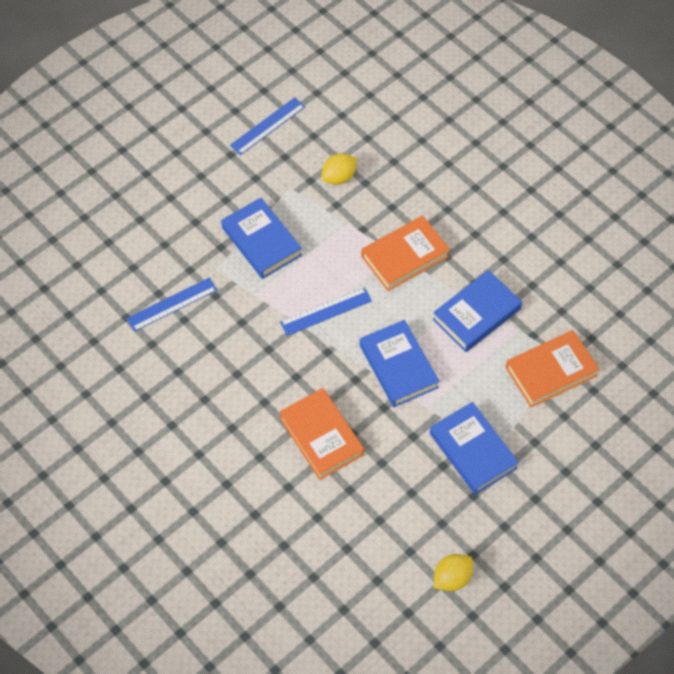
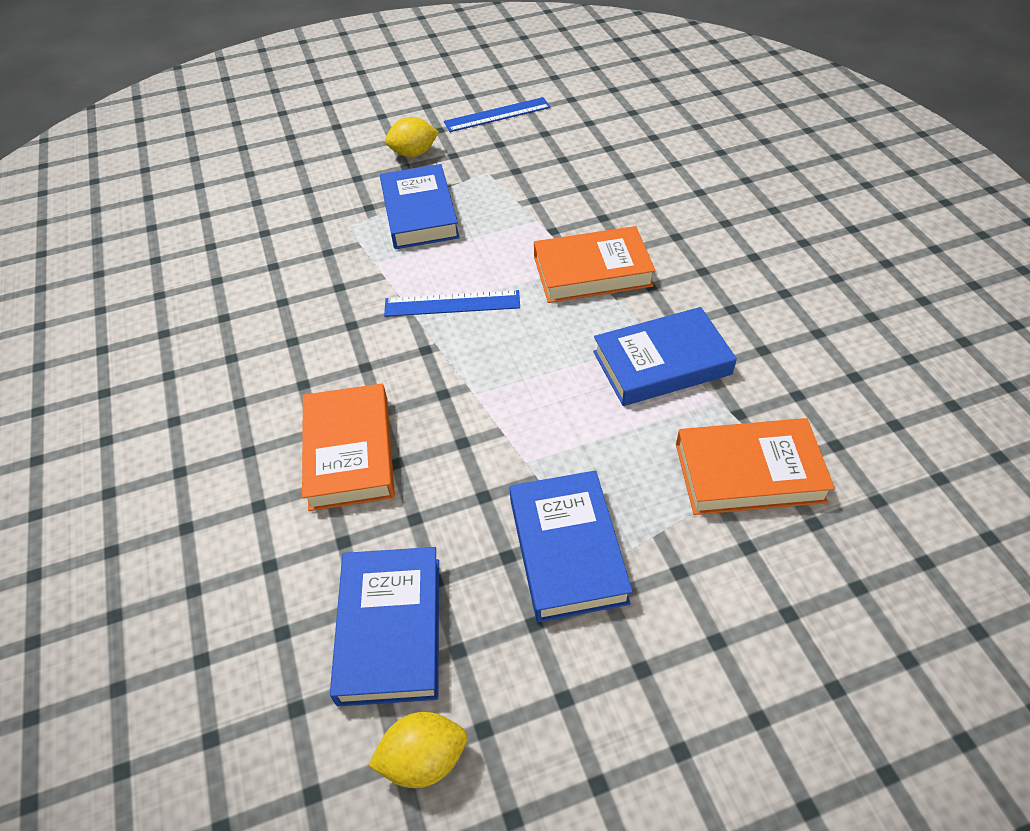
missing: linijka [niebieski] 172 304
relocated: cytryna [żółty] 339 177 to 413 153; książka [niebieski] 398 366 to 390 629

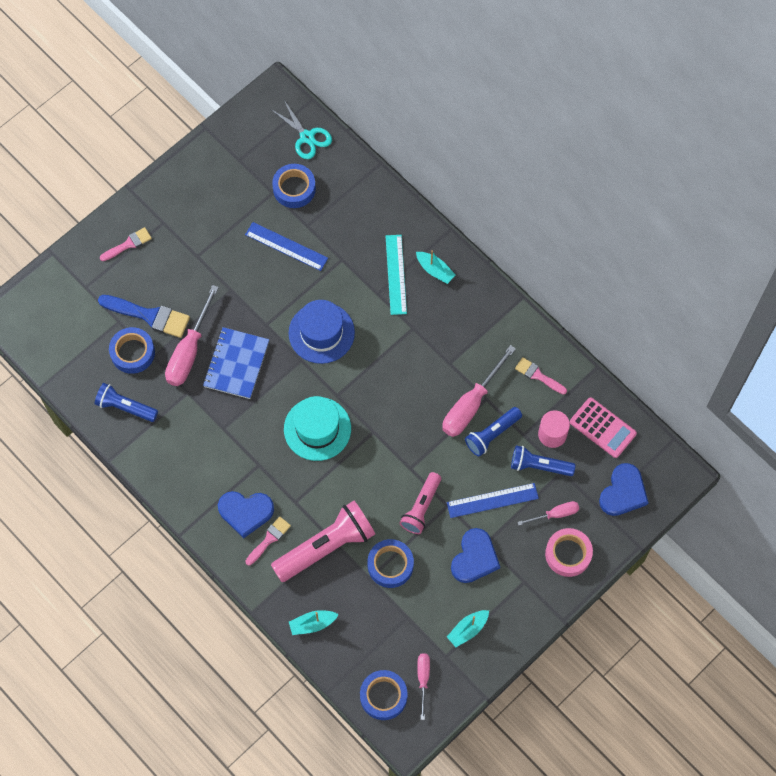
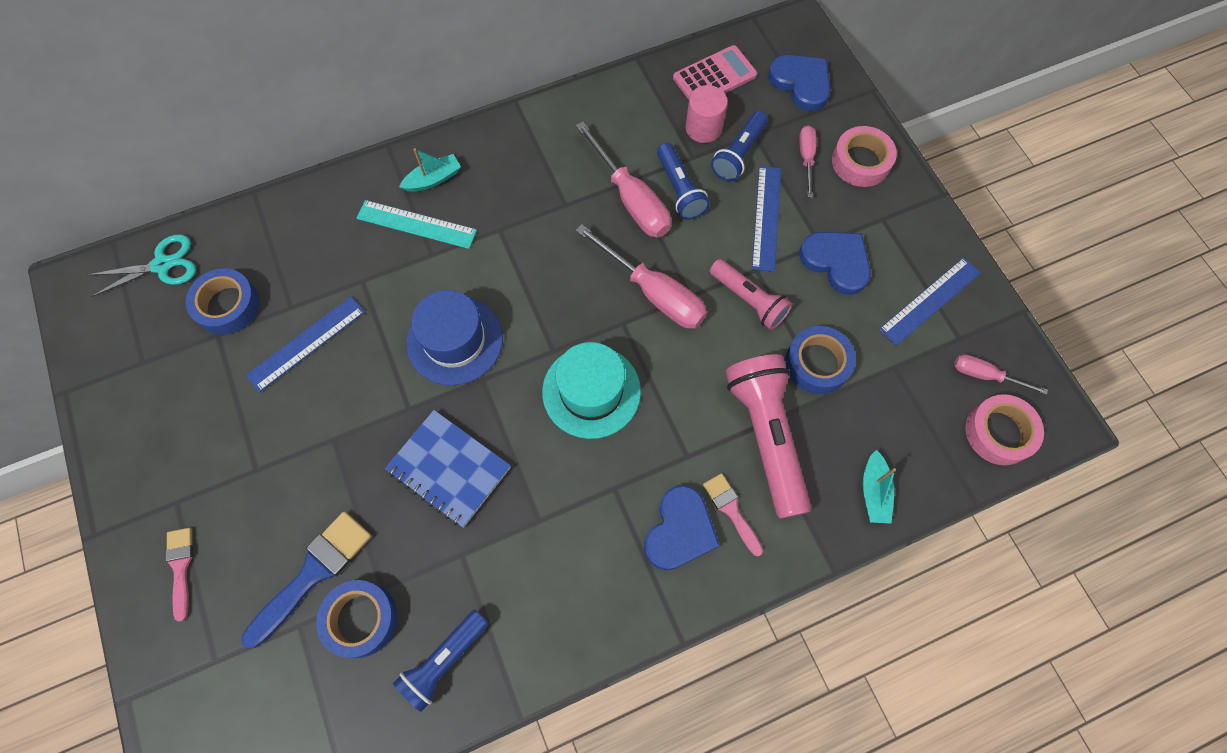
missing: pędzel [różowy] 538 375
relocated: śrubokręt [różowy] 189 351 to 653 292
exchanged: łódka [turkusowy] 468 629 to linijka [niebieski] 930 301
colour: taśma klejąca [niebieski] 383 696 to taśma klejąca [różowy] 999 432

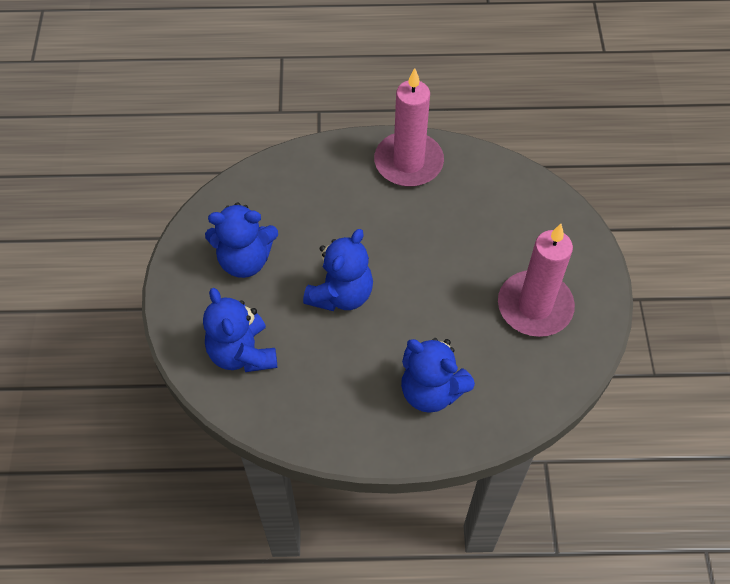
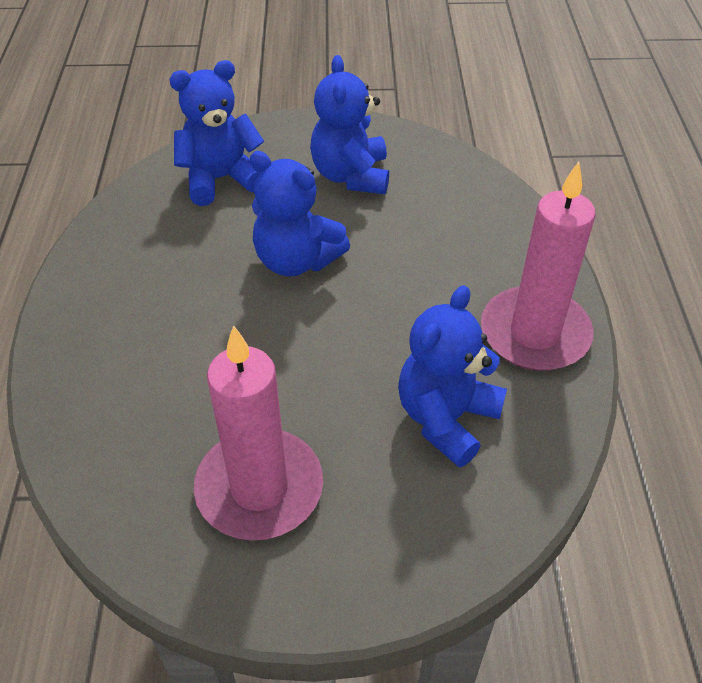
relocated: miś [niebieski] 431 391 to 446 418

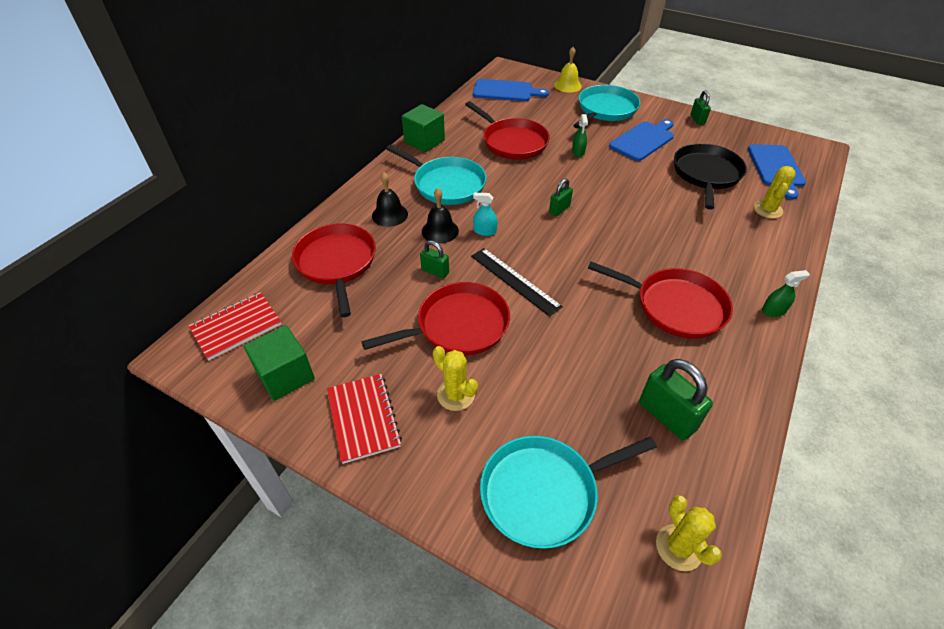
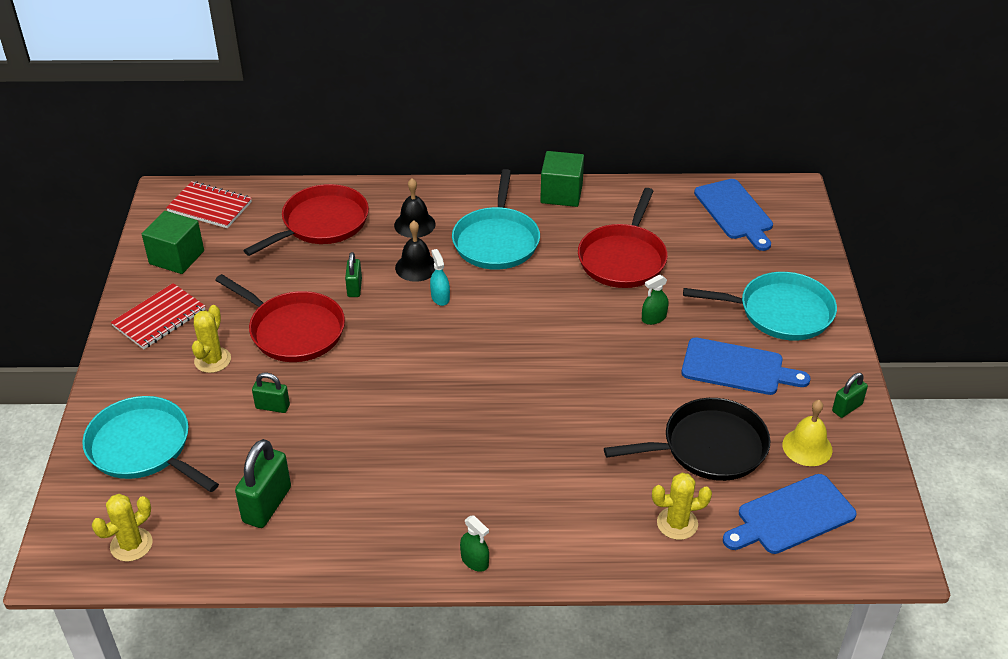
missing: linijka [czarny] 515 280; patelnia [czerwony] 675 306
relocated: dzwonek [żółty] 567 85 to 807 447; kłódka [zielony] 559 209 to 272 406

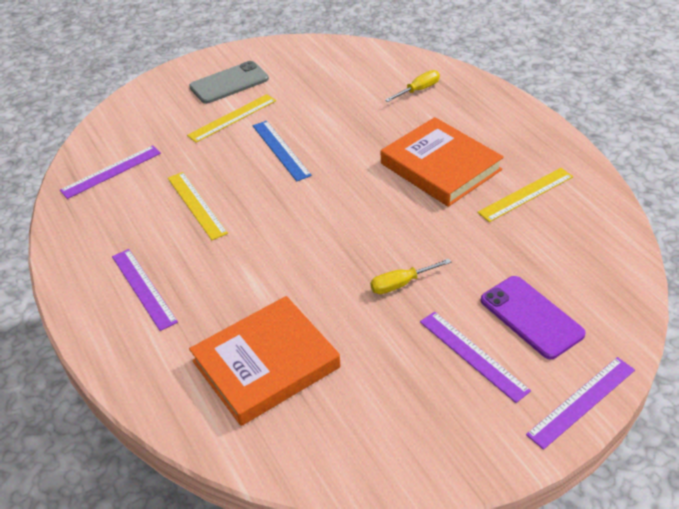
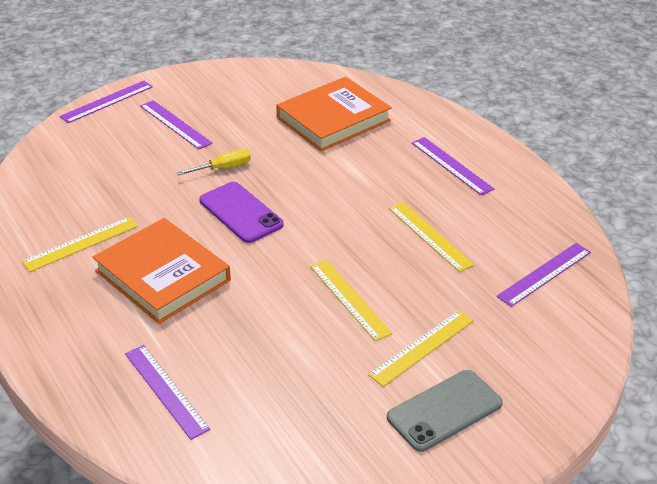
relocated: telefon [fioletowy] 531 317 to 240 213
exchanged: śrubokręt [żółty] 418 90 to linijka [fioletowy] 166 390
colour: linijka [niebieski] 281 150 to linijka [żółty] 349 299

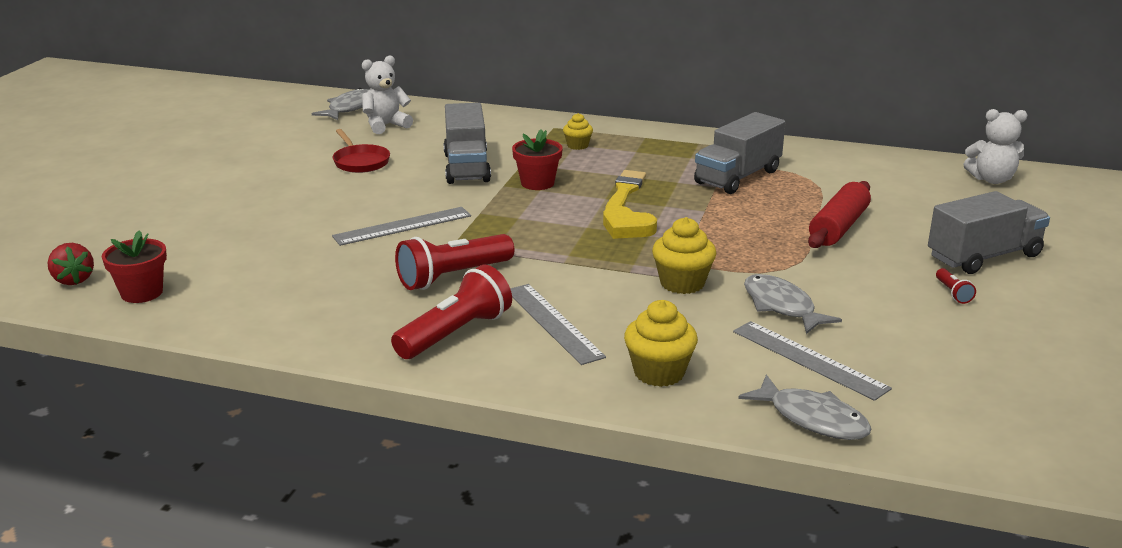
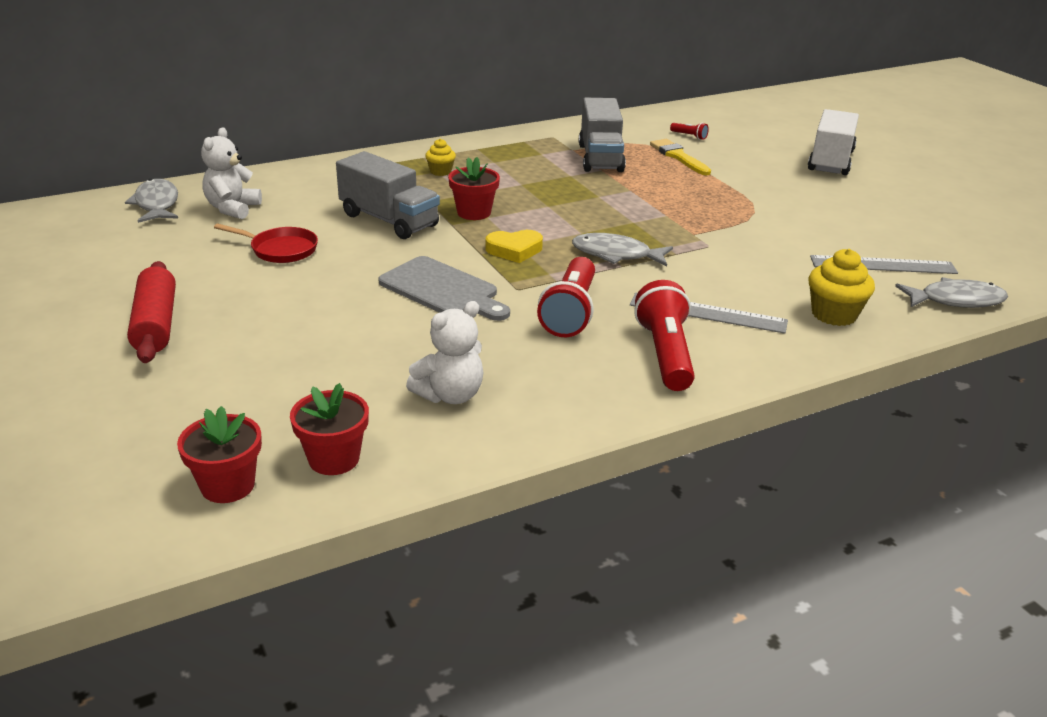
missing: muffinka [żółty] 682 283
relocated: miś [biały] 991 179 to 450 395; pędzel [żółty] 624 192 to 678 157; wałek do ciasta [czerwony] 838 227 to 156 324; serce [żółty] 627 228 to 514 250; latarka [czerwony] 952 293 to 689 136; ryba [szary] 781 306 to 616 255
exchanged: linijka [szary] 402 226 to deska do krojenia [szary] 443 290; truskawka [czerwony] 73 280 to doniczka [czerwony] 228 485
colour: ciężarówka [szary] 984 256 to ciężarówka [biały] 830 161

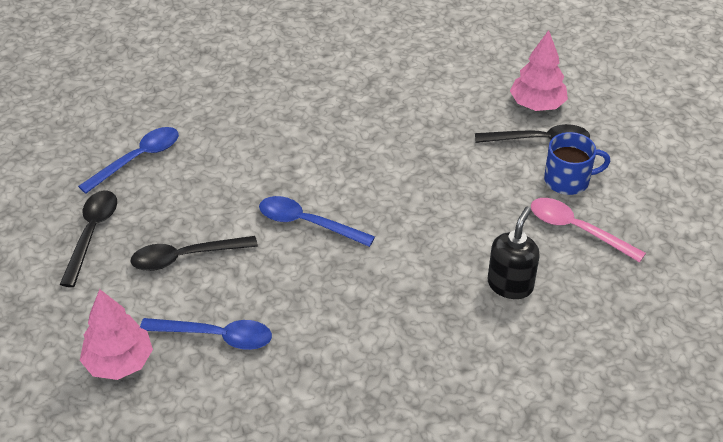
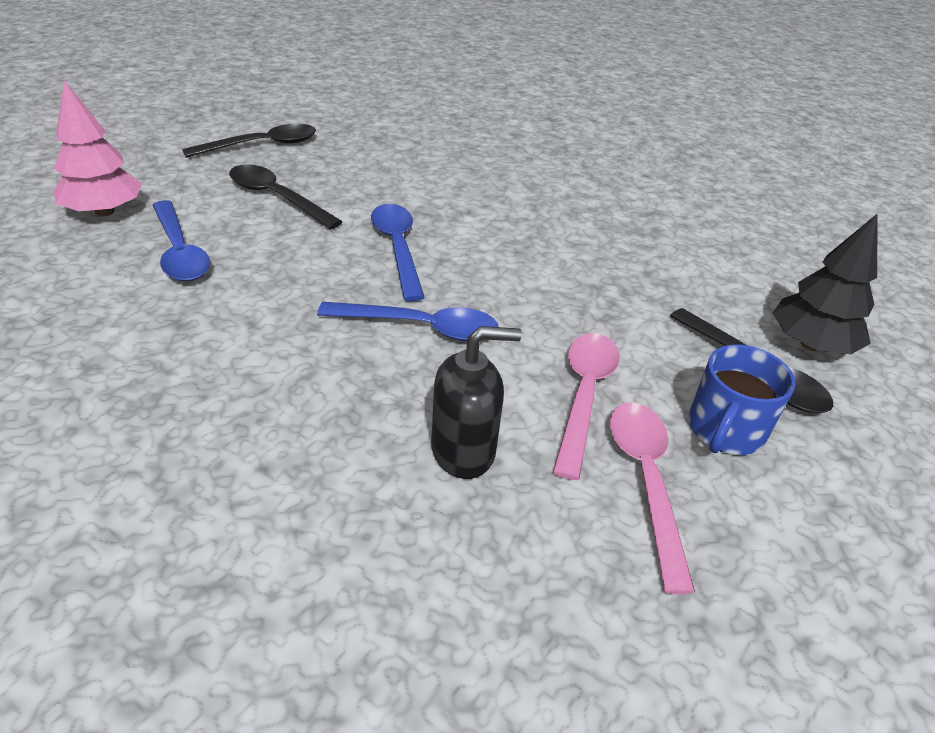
appeared: łyżka [różowy] 584 396
relocated: łyżka [niebieski] 138 159 to 420 327
colour: drzewko [różowy] 537 105 to drzewko [czarny] 810 344
spun: kubek [niebieski] 568 180 = 725 430 75 degrees clockwise

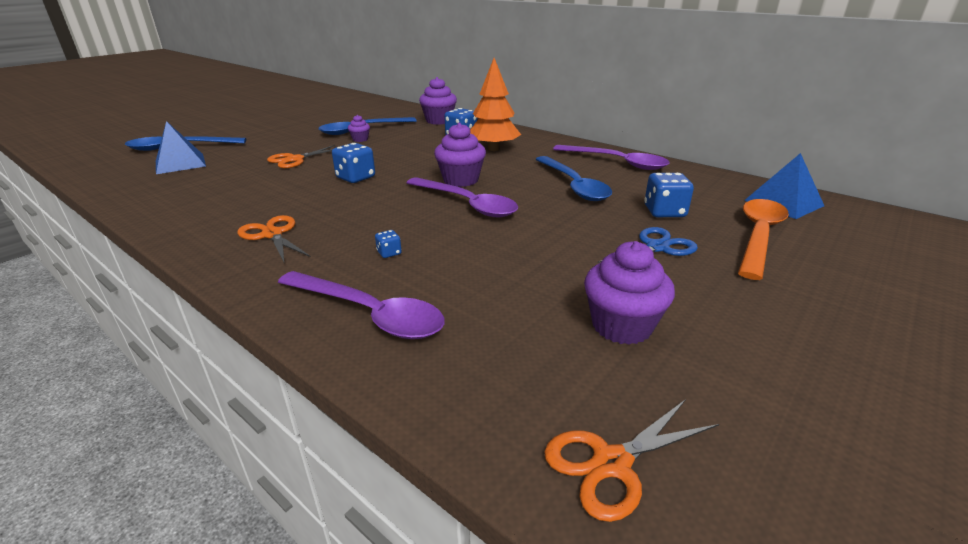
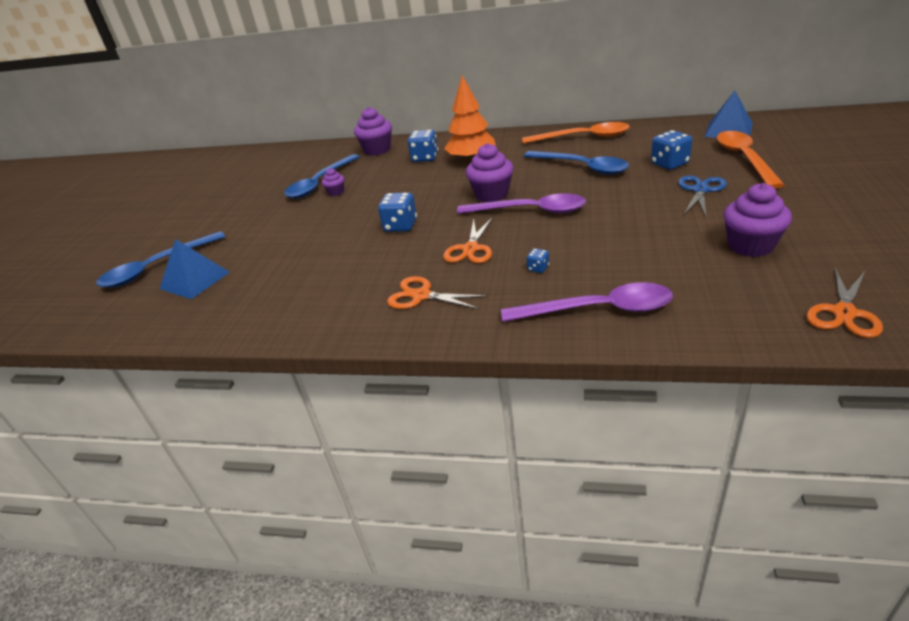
relocated: nożyczki [pomarańczowy] 295 159 to 470 249
colour: łyżka [fioletowy] 616 162 to łyżka [pomarańczowy] 583 138

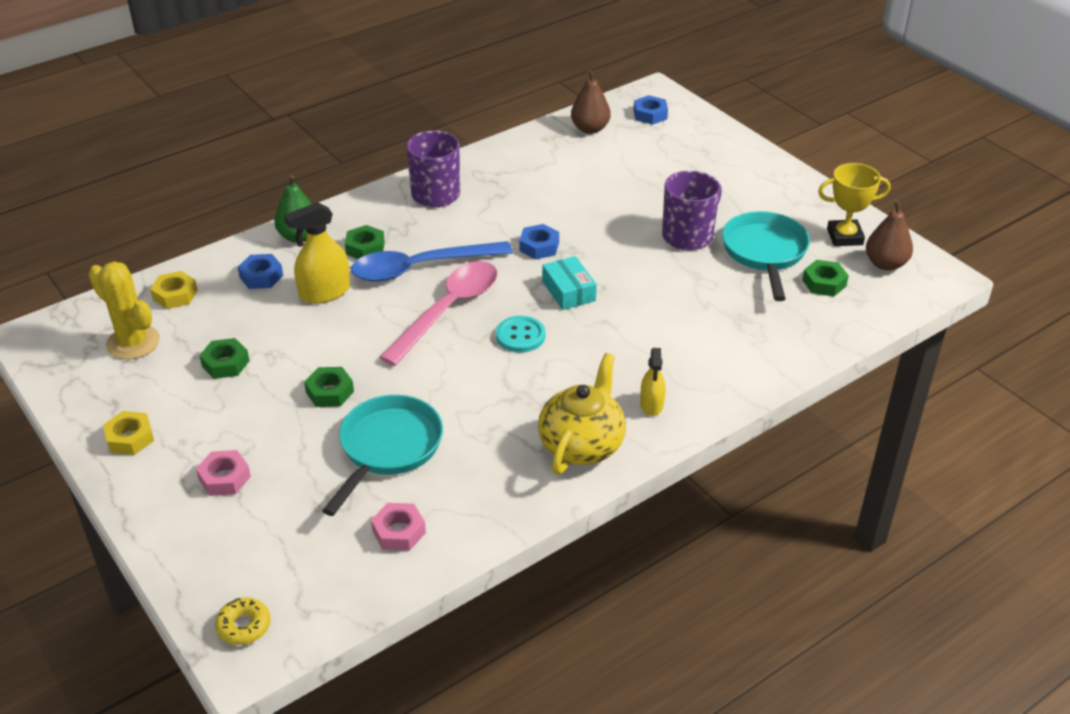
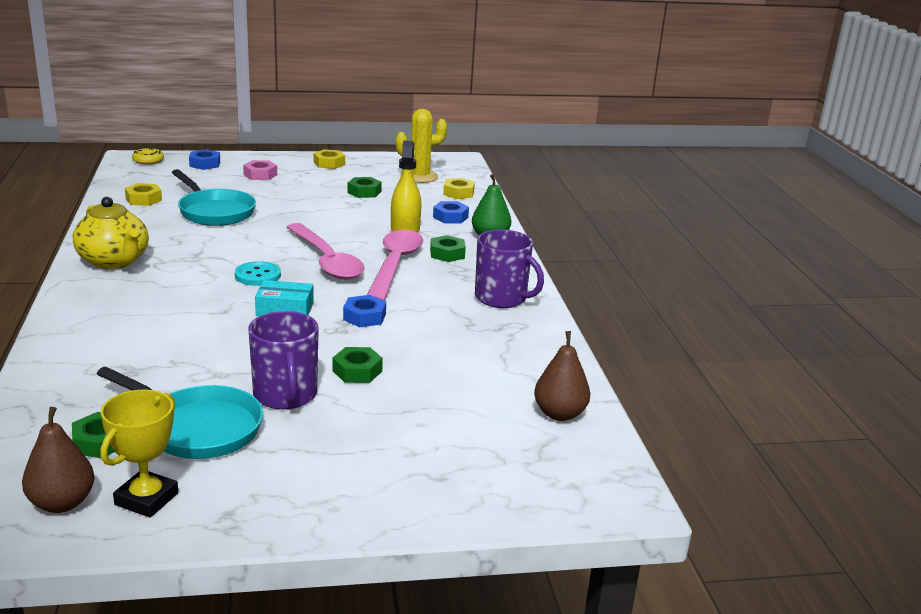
missing: spryskiwacz [żółty] 651 404
relocated: nakrętka [niebieski] 650 114 to 205 164; nakrętka [zielony] 330 392 to 357 371
colour: łyżka [niebieski] 420 268 to łyżka [różowy] 395 265; nakrętka [różowy] 399 532 to nakrętka [żółty] 143 199

